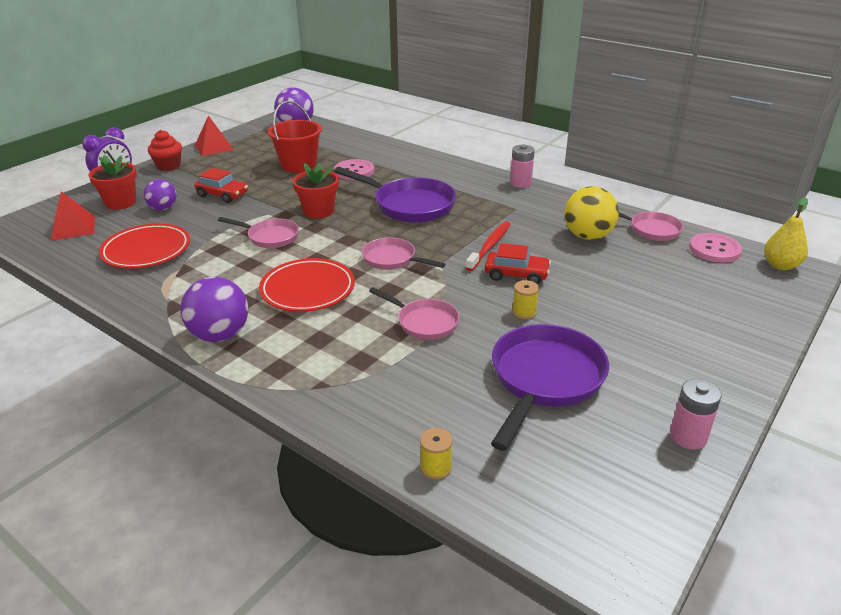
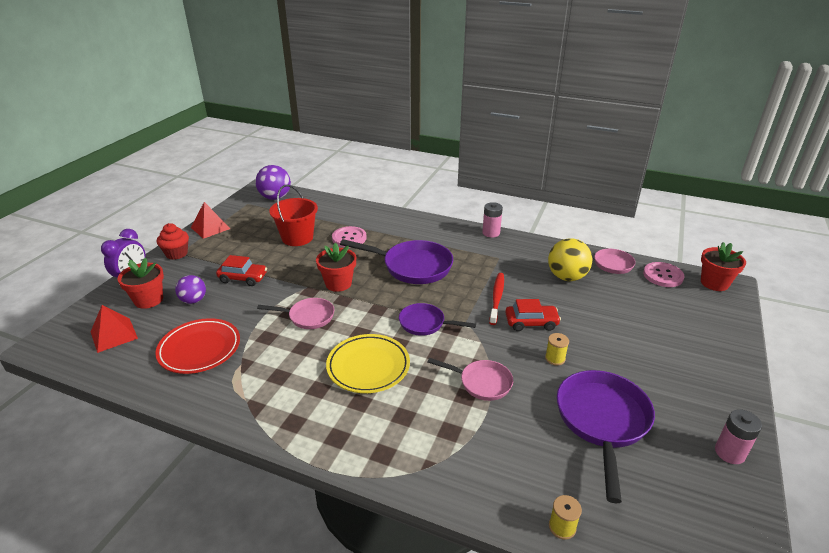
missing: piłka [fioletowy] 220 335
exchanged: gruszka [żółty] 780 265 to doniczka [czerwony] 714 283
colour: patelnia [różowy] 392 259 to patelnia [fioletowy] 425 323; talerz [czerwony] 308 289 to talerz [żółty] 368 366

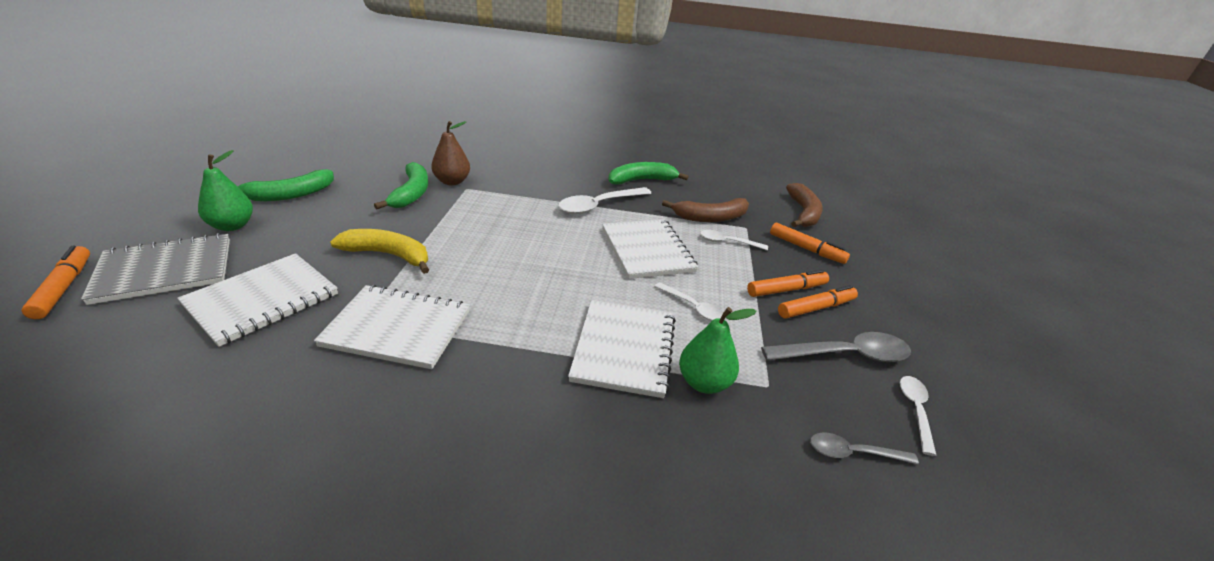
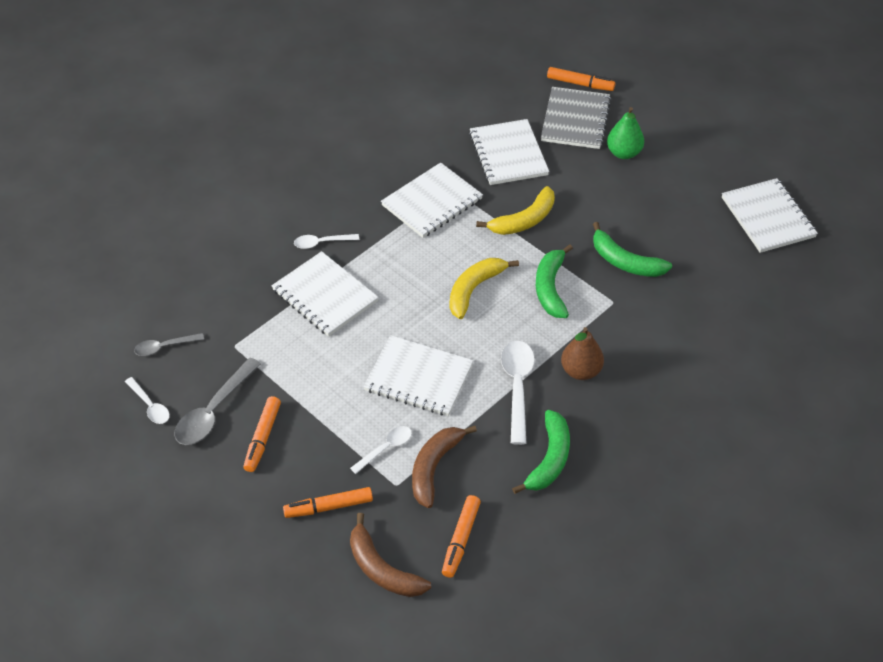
missing: gruszka [zielony] 704 383
appeared: zeszyt [biały] 768 217; banan [żółty] 474 289
relocated: gruszka [brązowy] 452 181 to 581 371; banan [zielony] 289 195 to 550 288; flamaster [pomarańczowy] 786 290 to 461 540; łyżka [biały] 693 307 to 322 243
spun: łyżka [szary] 853 453 = 164 347 150 degrees counterclockwise

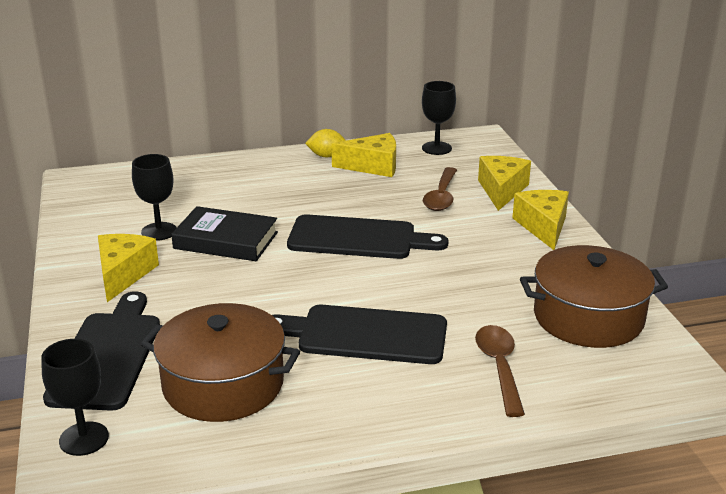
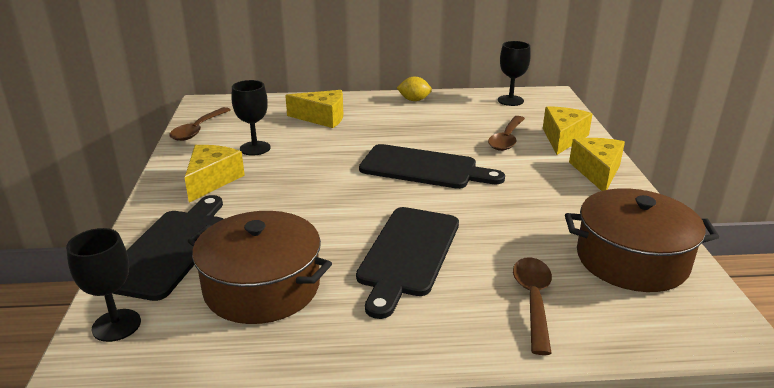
missing: książka [czarny] 226 240
appeared: łyżka [brązowy] 198 130
relocated: ser [żółty] 373 166 to 322 118
spun: deska do krojenia [czarny] 365 335 = 408 254 90 degrees counterclockwise

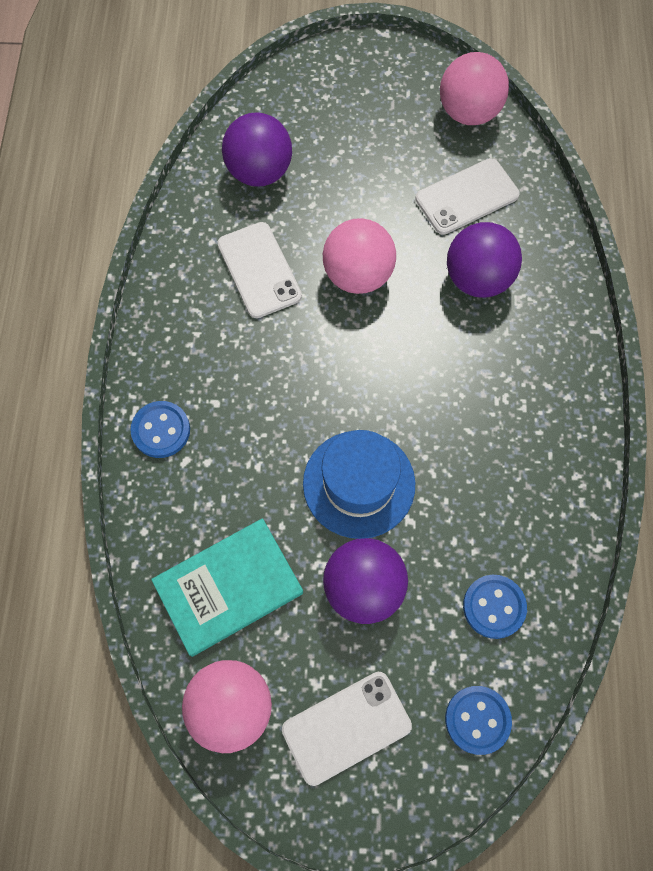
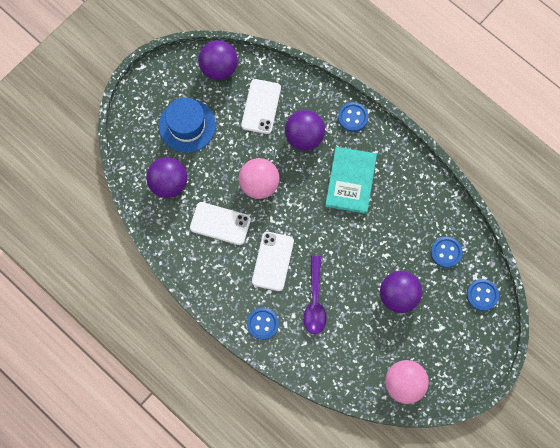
appeared: guzik [niebieski] 353 117; łyżka [fioletowy] 315 301
relocated: kapelusz [niebieski] 359 483 to 187 125; książka [turkusowy] 228 587 to 350 181; telefon [biały] 346 727 to 273 261
colour: piłka [różowy] 468 112 to piłka [fioletowy] 219 68

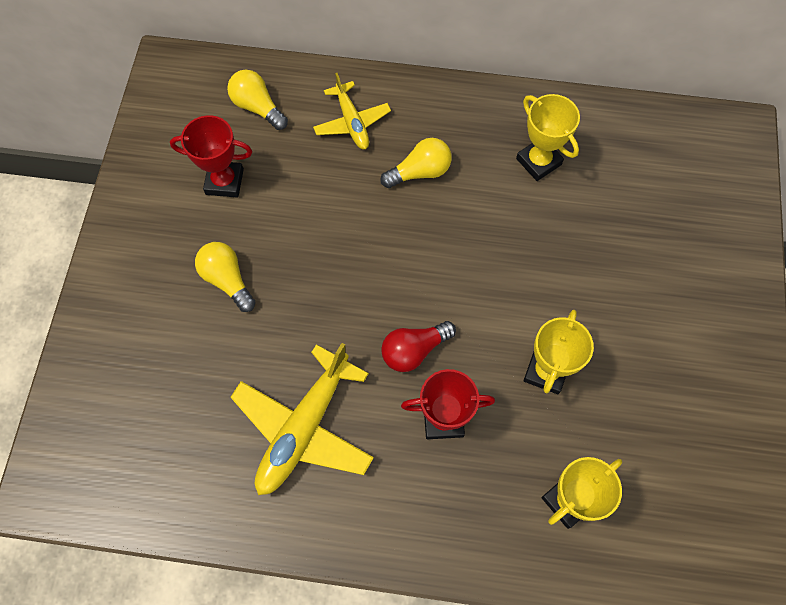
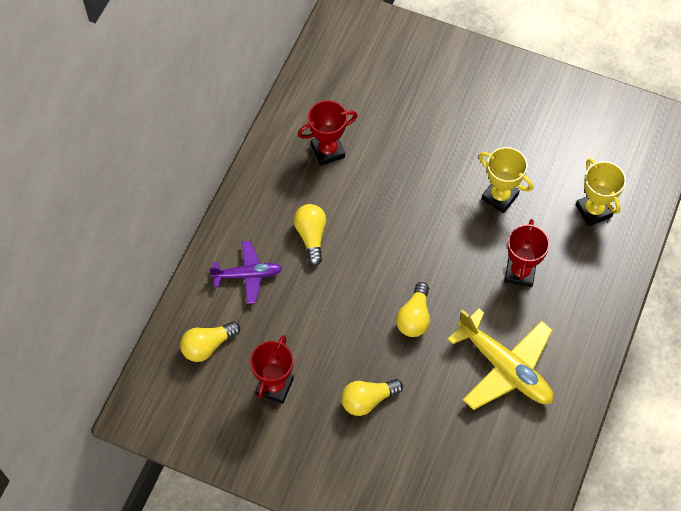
missing: żarówka [czerwony] 414 350
appeared: żarówka [żółty] 414 317
colour: samolot [żółty] 352 122 to samolot [fioletowy] 248 275; puchar [żółty] 538 161 to puchar [czerwony] 328 151

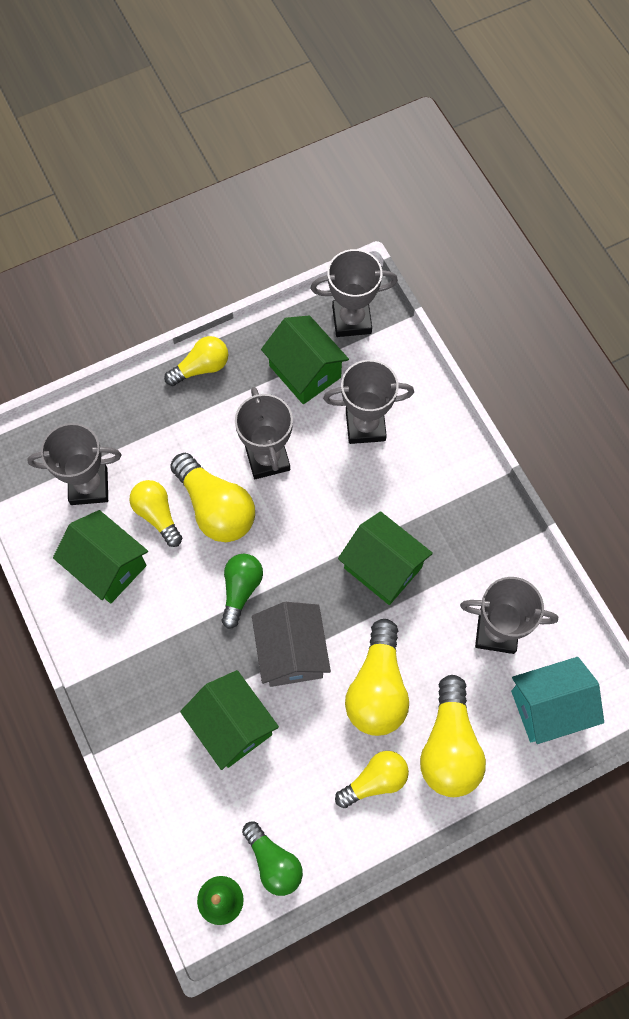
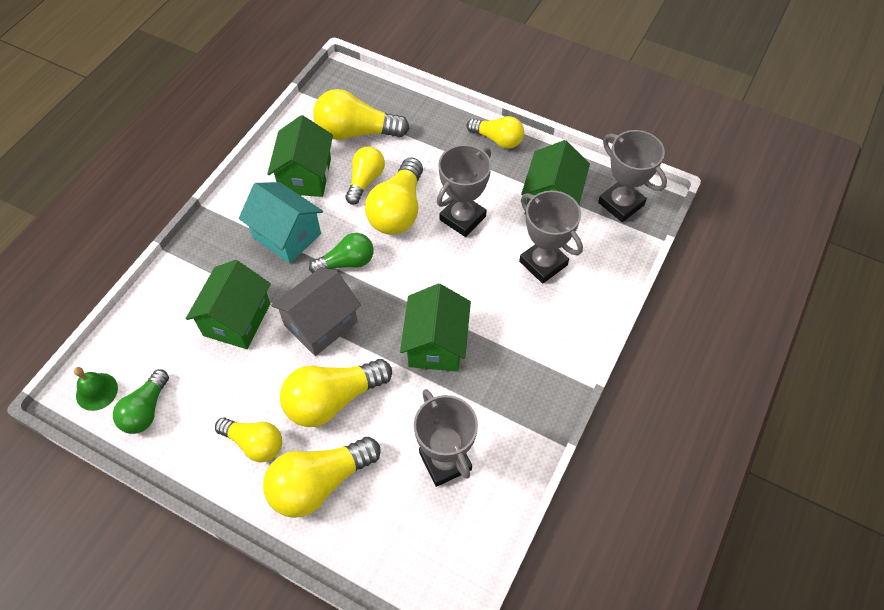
relocated: domek [turkusowy] 549 707 to 287 235
exchanged: puchar [szary] 89 486 to żarówka [żółty] 356 132

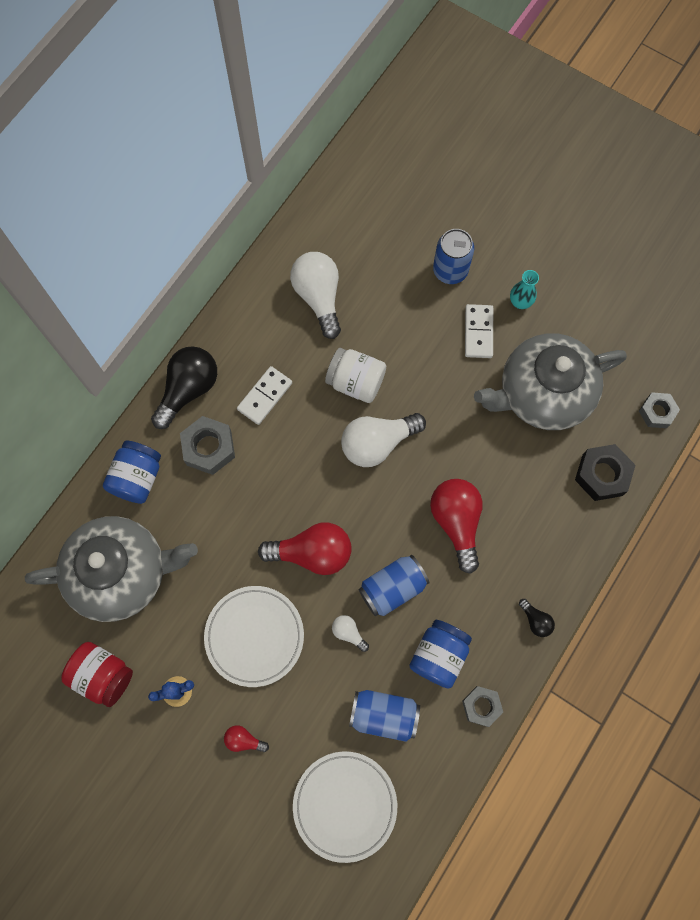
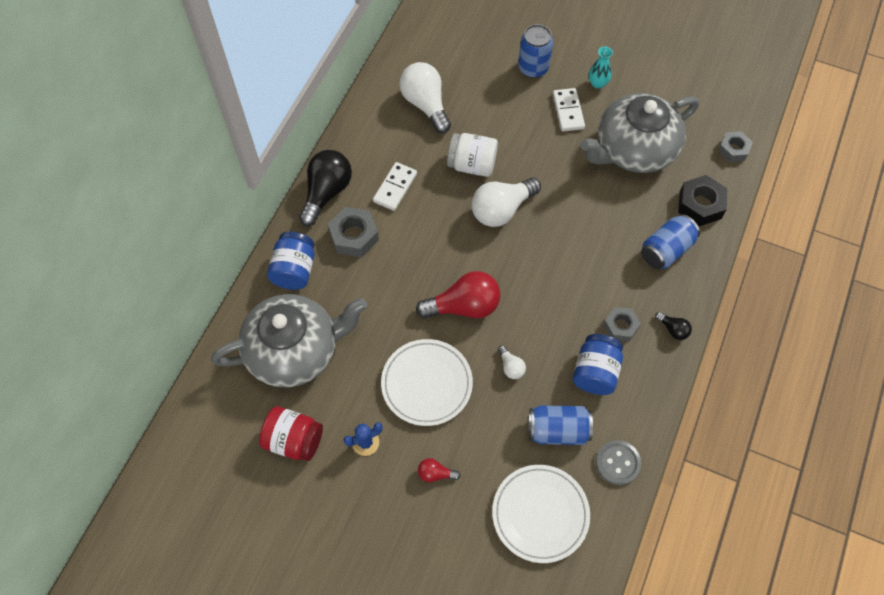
missing: żarówka [czerwony] 456 522
appeared: guzik [szary] 617 463
relocated: puszka [niebieski] 392 588 to 666 250; nakrętka [szary] 481 706 to 620 326
spun: żarówka [biały] 348 633 = 511 367 150 degrees counterclockwise

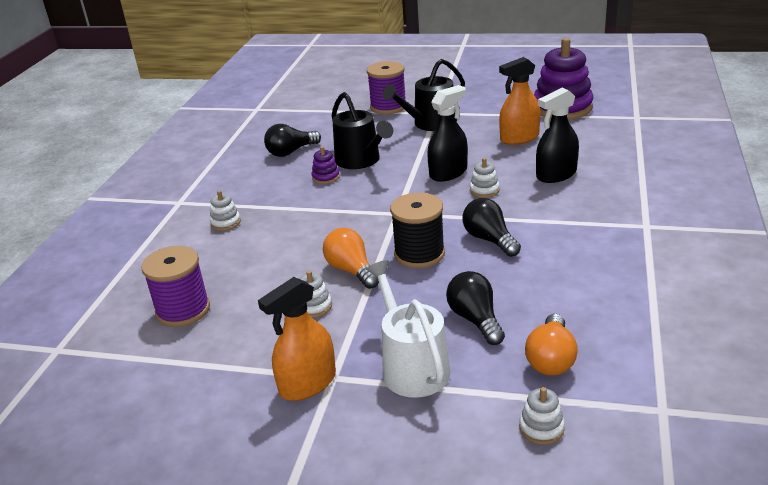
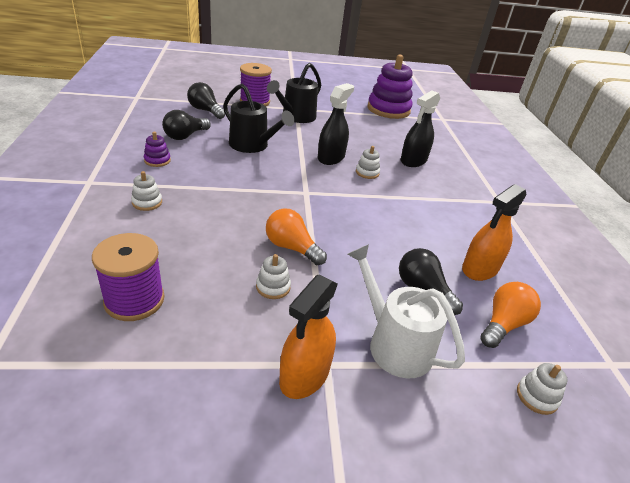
missing: szpulka [czarny] 419 254
relocated: spryskiwacz [pomarańczowy] 519 138 to 480 269; zabawka nakładanka [fioletowy] 326 177 to 157 160; żarówka [czarny] 489 239 to 205 110
spun: żarówka [pomarańczowy] 551 359 = 503 324 135 degrees counterclockwise

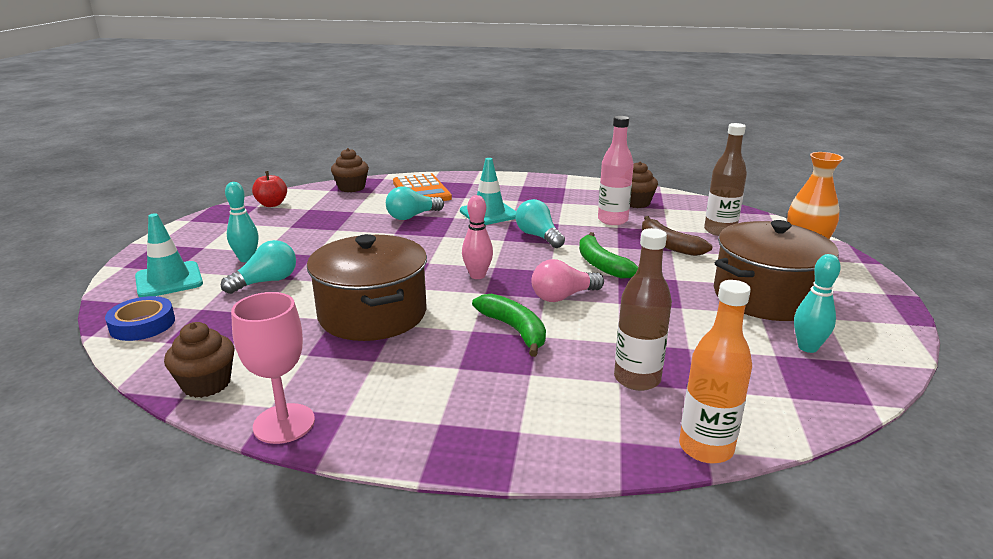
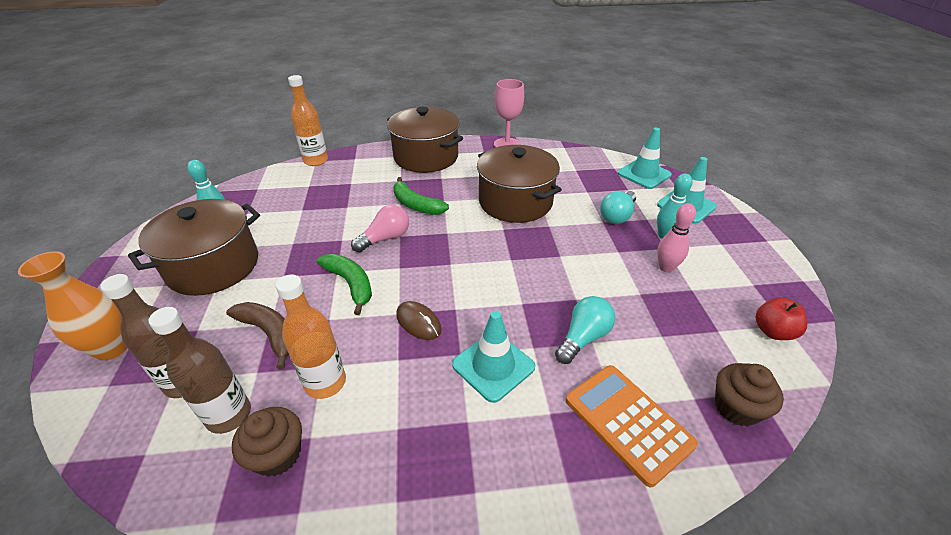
missing: muffinka [brązowy] 206 384
appeared: garnek [brązowy] 426 157
relocated: kręgiel [różowy] 477 275 to 666 268; butelka [brązowy] 637 379 to 229 415
exchanged: żarówka [turkusowy] 538 236 to myszka [brązowy] 418 322; taśma klejąca [niebieski] 142 324 to pachołek [turkusowy] 644 174
colour: butelka [różowy] 612 220 to butelka [pomarańczowy] 325 383

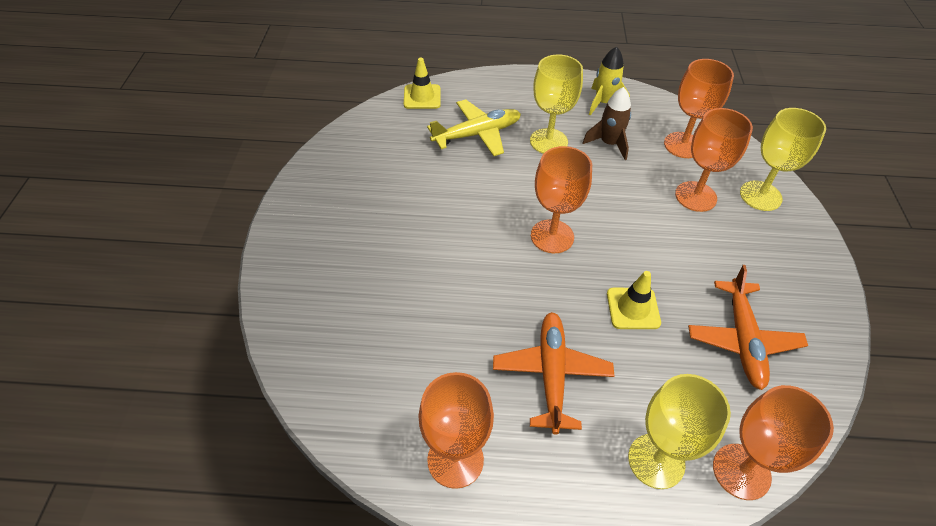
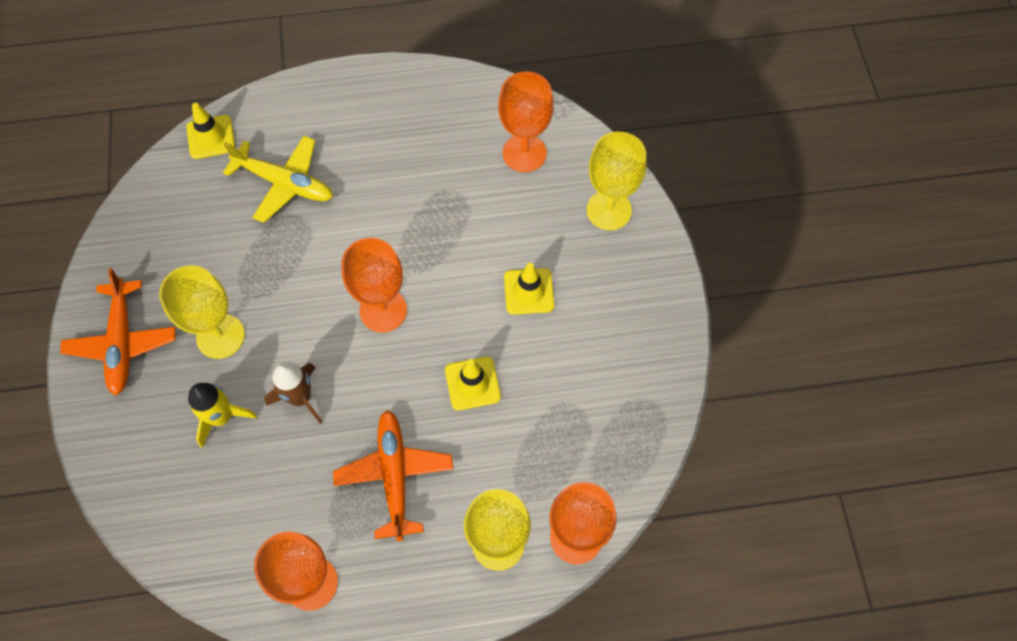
missing: kielich [pomarańczowy] 695 196
appeared: pachołek [żółty] 529 291
relocated: rakieta [żółty] 603 103 to 221 417; kielich [żółty] 548 141 to 220 336; rakieta [brązowy] 609 144 to 300 398; samolot [pomarańczowy] 742 339 to 122 342
spun: samolot [żółty] 476 134 = 284 183 60 degrees clockwise

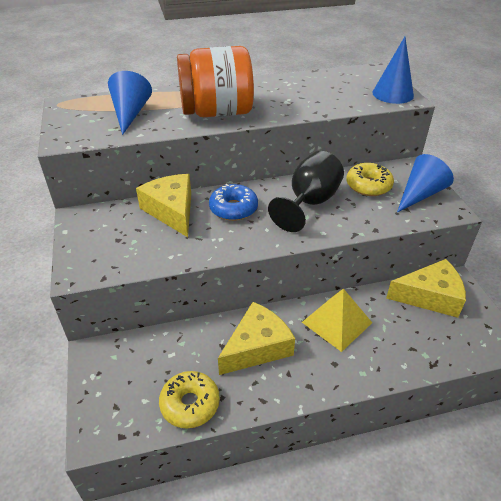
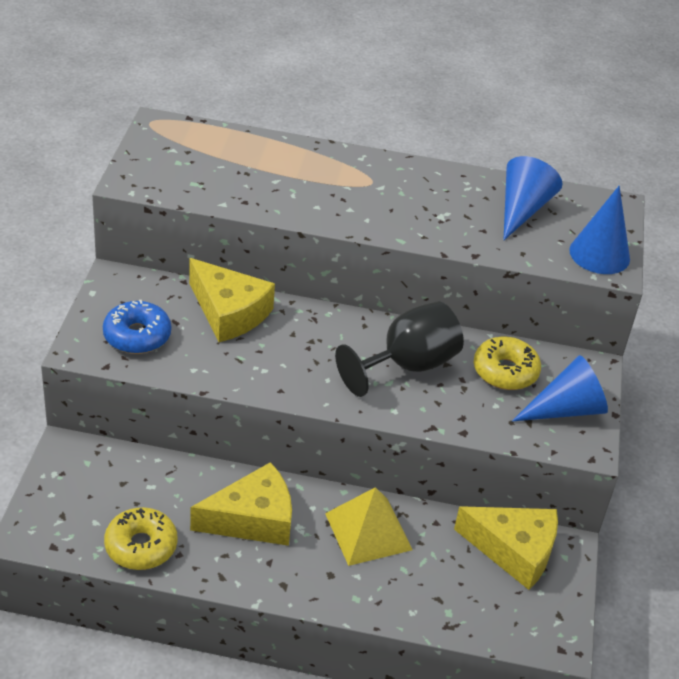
missing: słoik [pomarańczowy] 217 112
relocated: stożek [niebieski] 130 113 to 522 209; donut [niebieski] 233 209 to 137 336
spun: ser [żółty] 172 211 = 229 312 135 degrees clockwise

